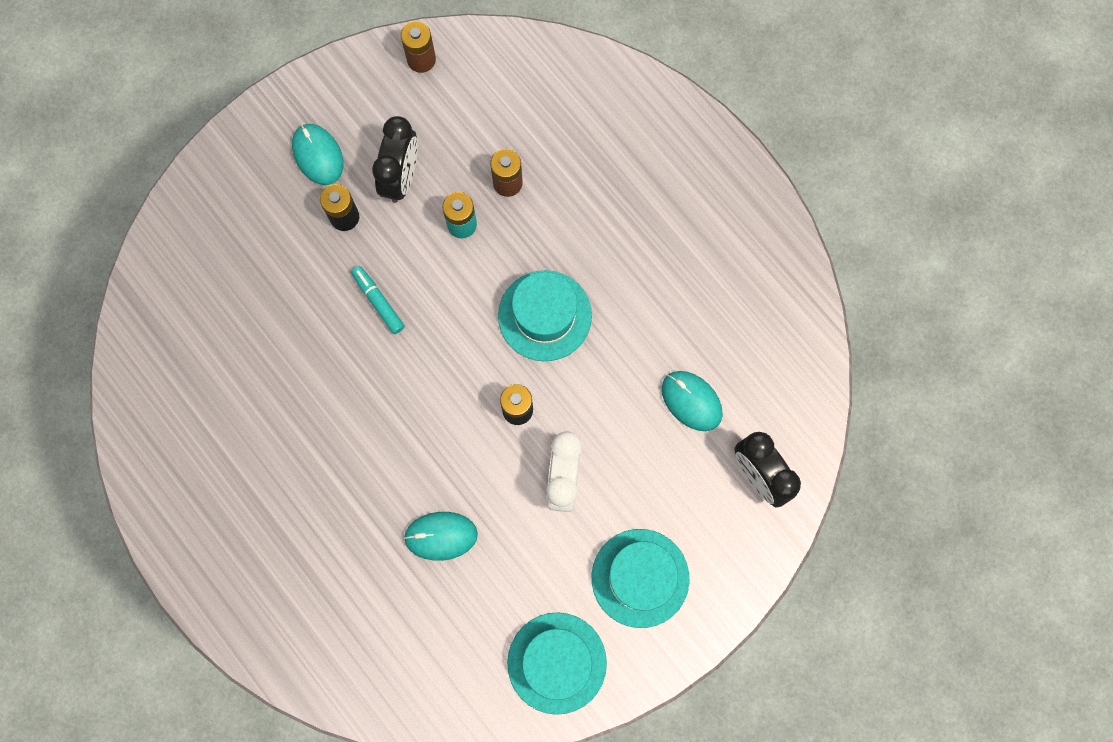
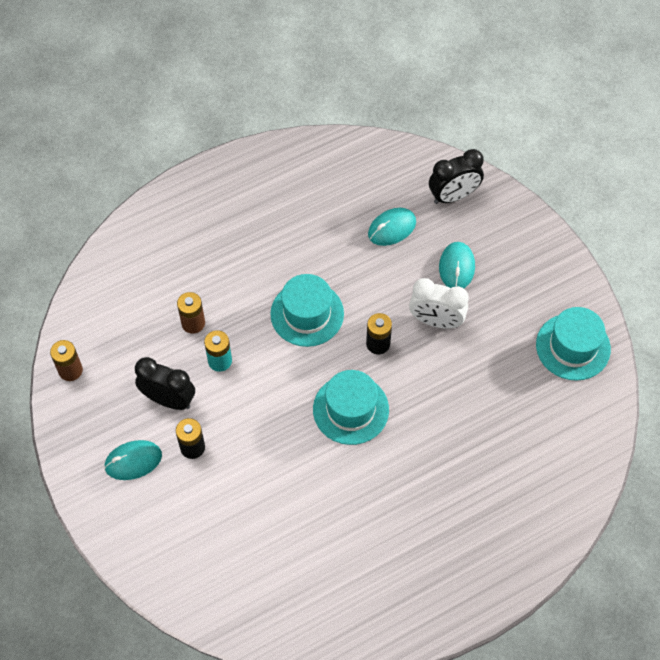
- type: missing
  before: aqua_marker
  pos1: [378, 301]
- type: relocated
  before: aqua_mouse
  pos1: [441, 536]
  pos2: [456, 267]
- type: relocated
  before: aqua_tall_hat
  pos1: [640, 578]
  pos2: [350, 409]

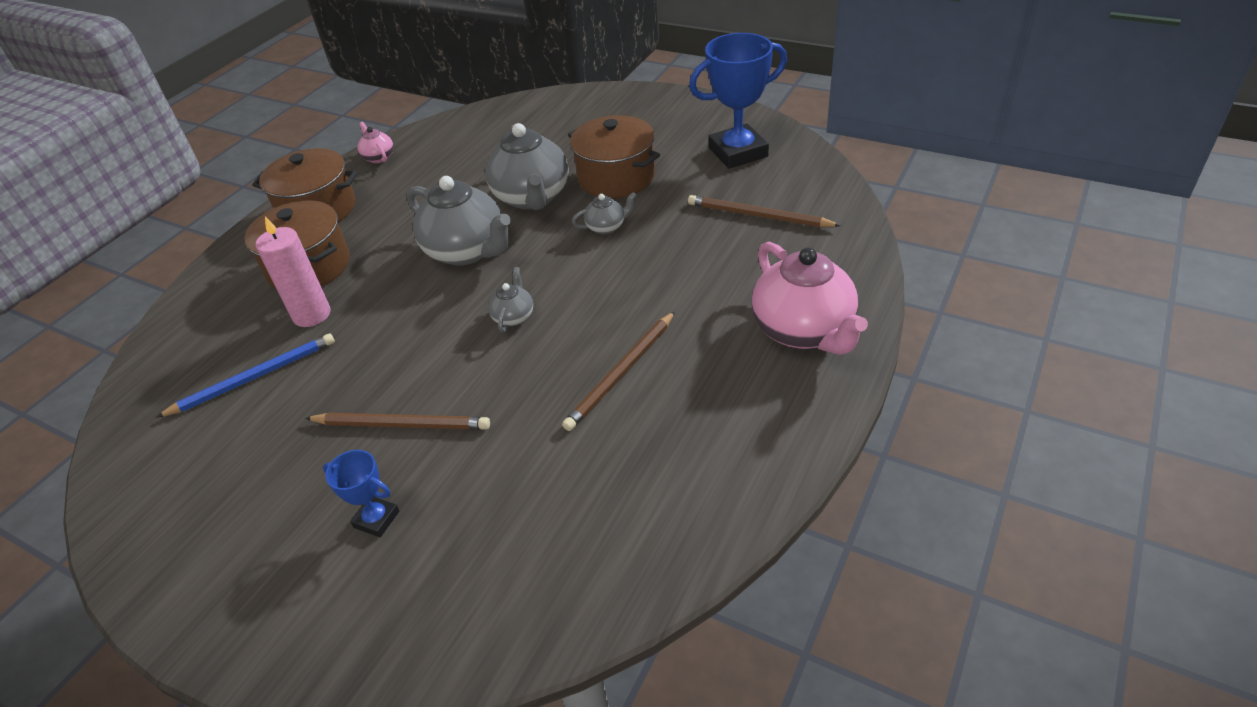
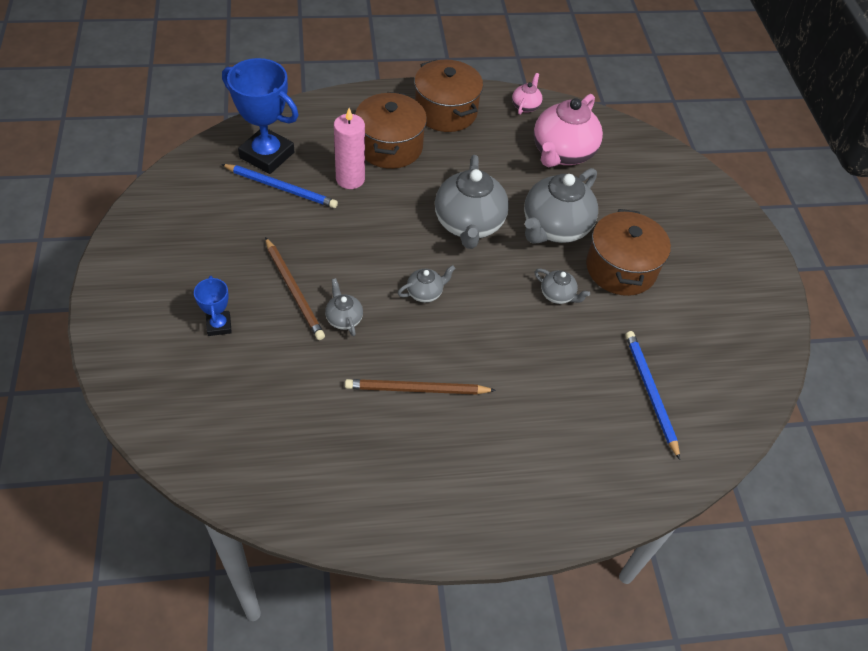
- type: relocated
  before: blue_award_cup
  pos1: [738, 152]
  pos2: [267, 155]
- type: colour
  before: russet_lead_pencil
  after: blue_lead_pencil
  pos1: [758, 215]
  pos2: [650, 392]
- type: relocated
  before: rose-pink_teapot
  pos1: [804, 331]
  pos2: [562, 153]
- type: appeared
  after: gray_teapot
  pos2: [344, 318]

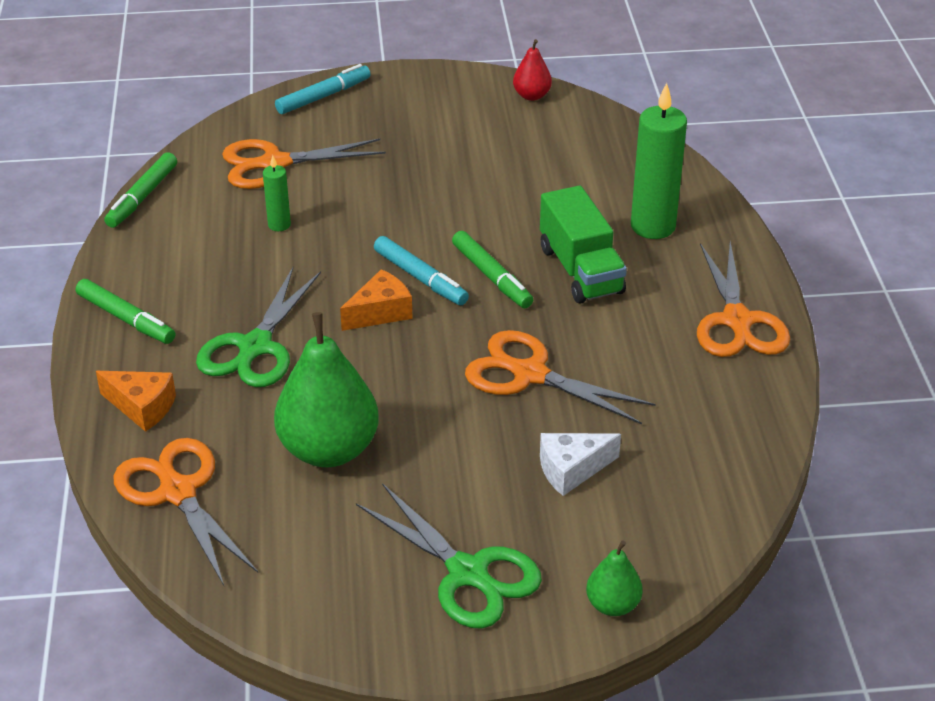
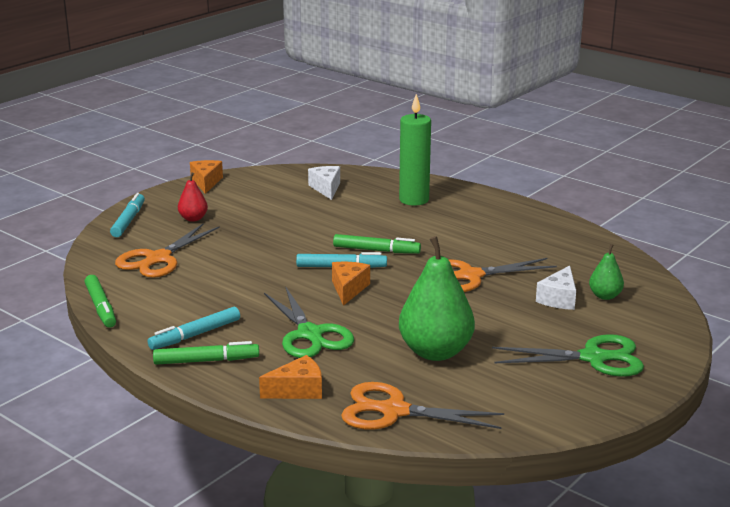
- type: relocated
  before: crimson_pear
  pos1: [531, 96]
  pos2: [193, 219]
- type: missing
  before: green_pillar_candle
  pos1: [279, 225]
- type: missing
  before: green_truck
  pos1: [580, 270]
- type: missing
  before: orange-coloured_shears
  pos1: [737, 321]
- type: relocated
  before: green_pear
  pos1: [613, 605]
  pos2: [605, 296]
- type: appeared
  after: orange-coloured_piece_of_cheese
  pos2: [206, 182]
- type: appeared
  after: pure_white_piece_of_cheese
  pos2: [326, 188]
- type: appeared
  after: aqua_marker
  pos2: [195, 335]

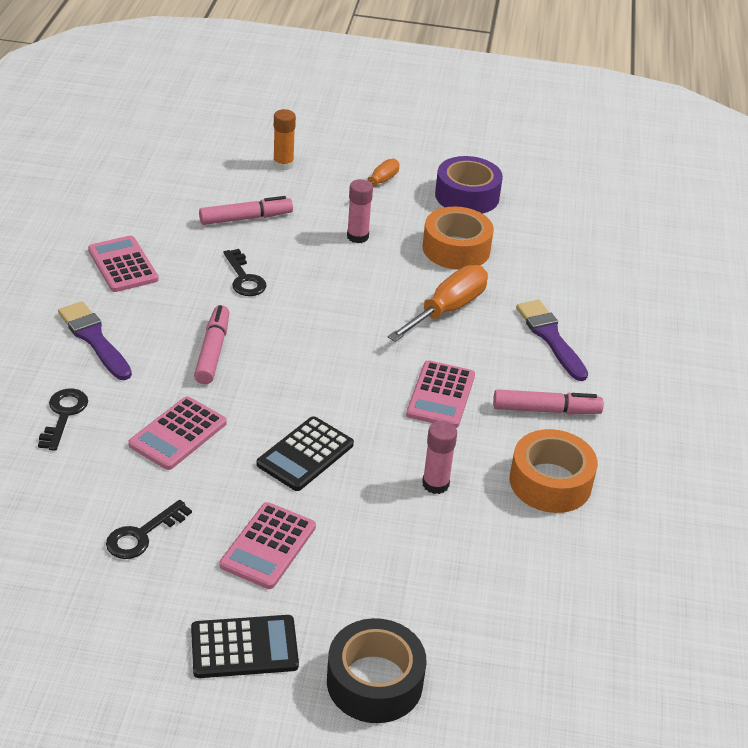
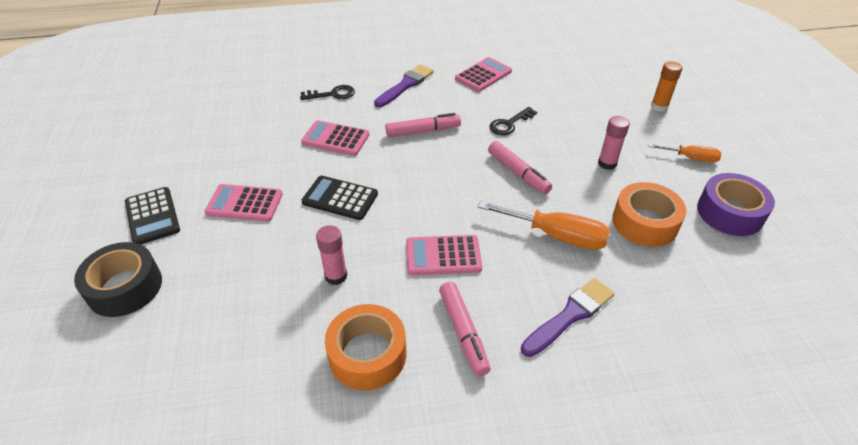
- type: relocated
  before: rose-pink_marker
  pos1: [246, 218]
  pos2: [518, 173]
- type: missing
  before: ebony_key
  pos1: [142, 535]

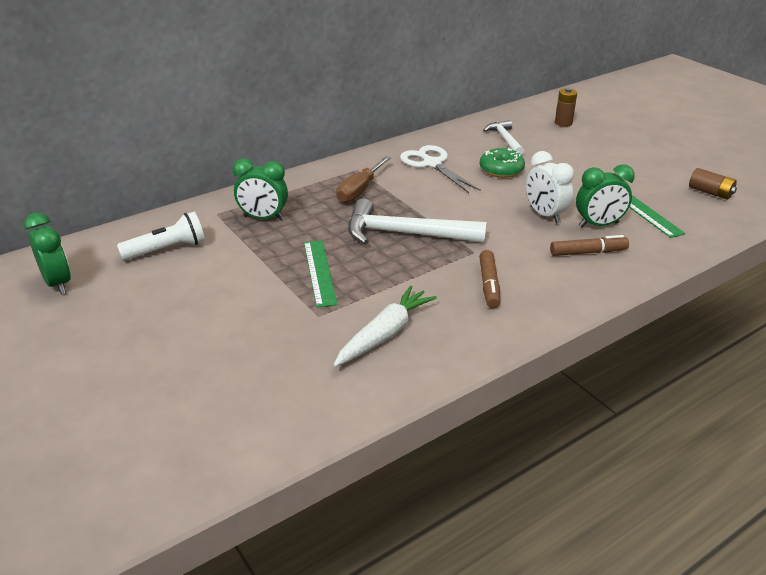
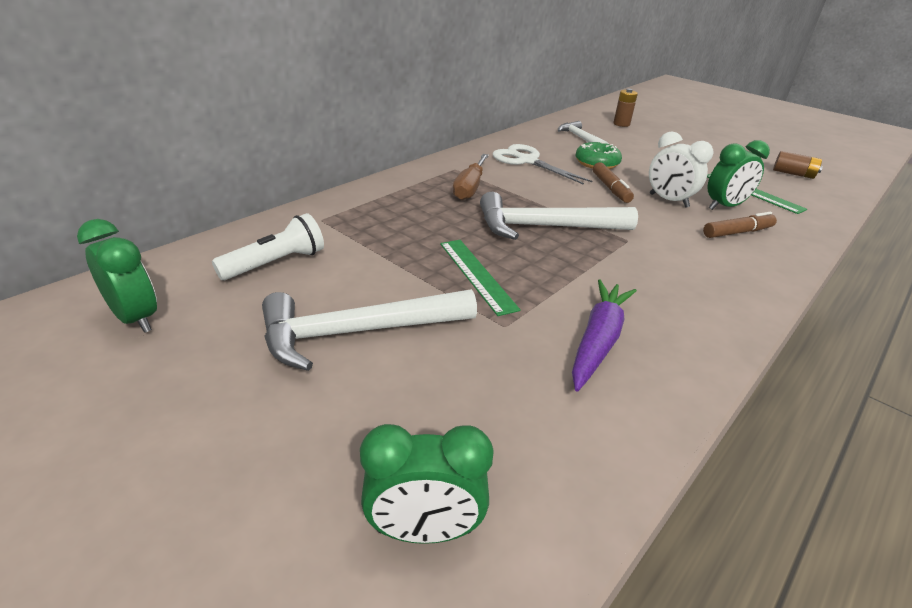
- type: relocated
  before: green_alarm_clock
  pos1: [263, 218]
  pos2: [424, 530]
- type: relocated
  before: russet_marker
  pos1: [489, 285]
  pos2: [610, 188]
- type: colour
  before: pure_white_root_vegetable
  after: violet_root_vegetable
  pos1: [385, 334]
  pos2: [598, 340]
- type: appeared
  after: pure_white_carpenter's_hammer
  pos2: [358, 332]

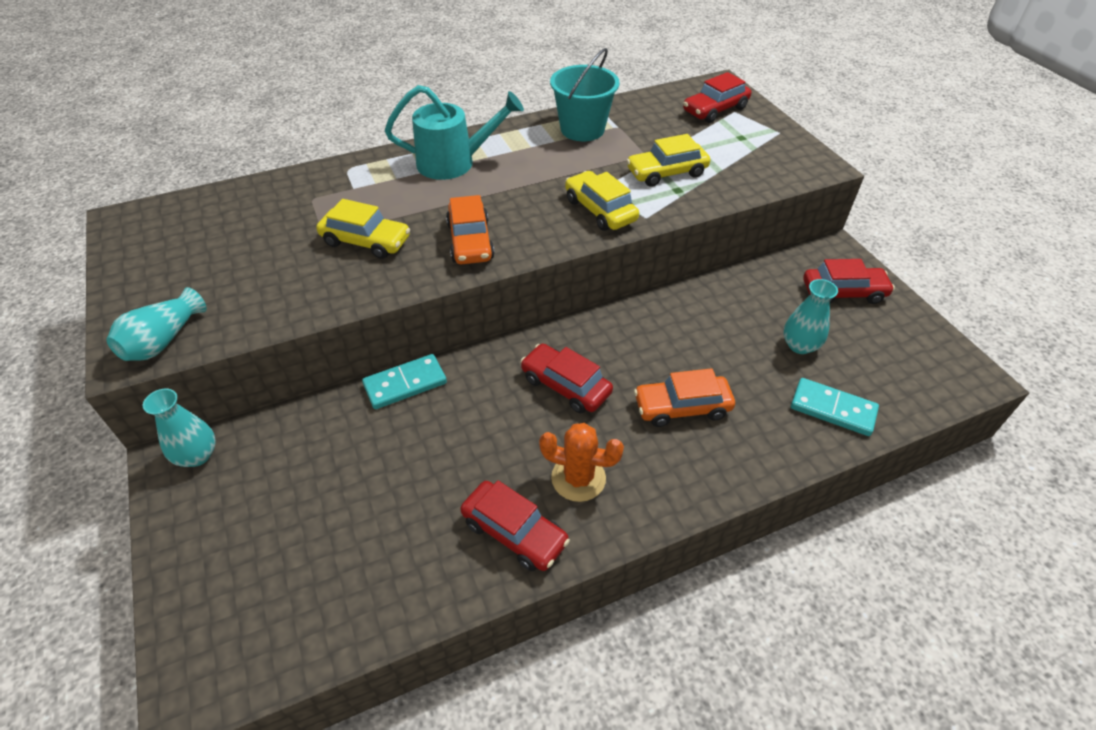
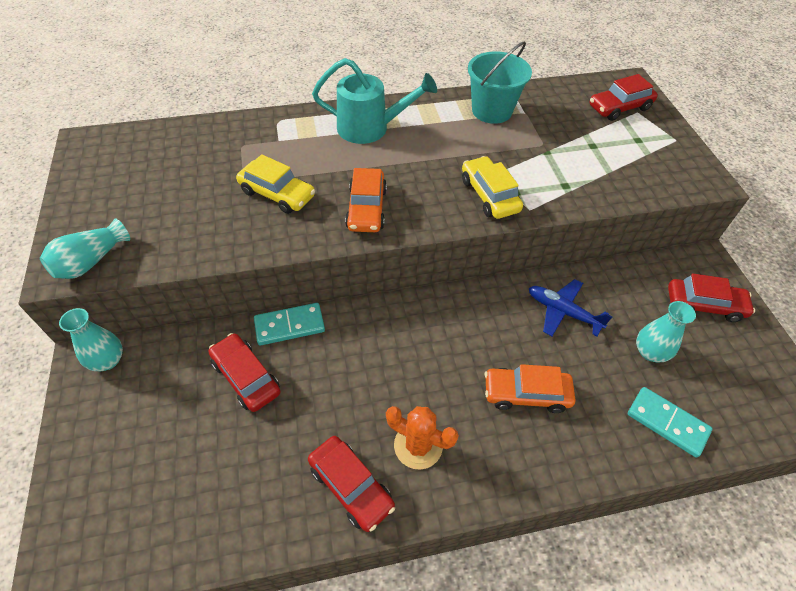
- type: missing
  before: golden_car
  pos1: [666, 172]
- type: relocated
  before: crimson_car
  pos1: [565, 385]
  pos2: [246, 377]
- type: appeared
  after: blue_aeroplane
  pos2: [562, 312]

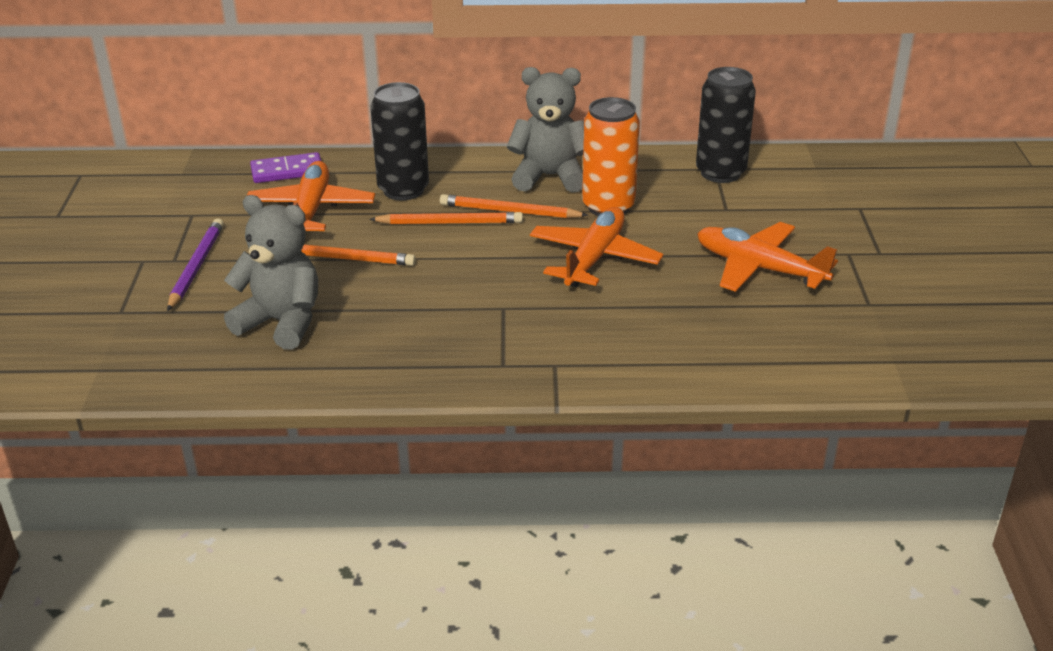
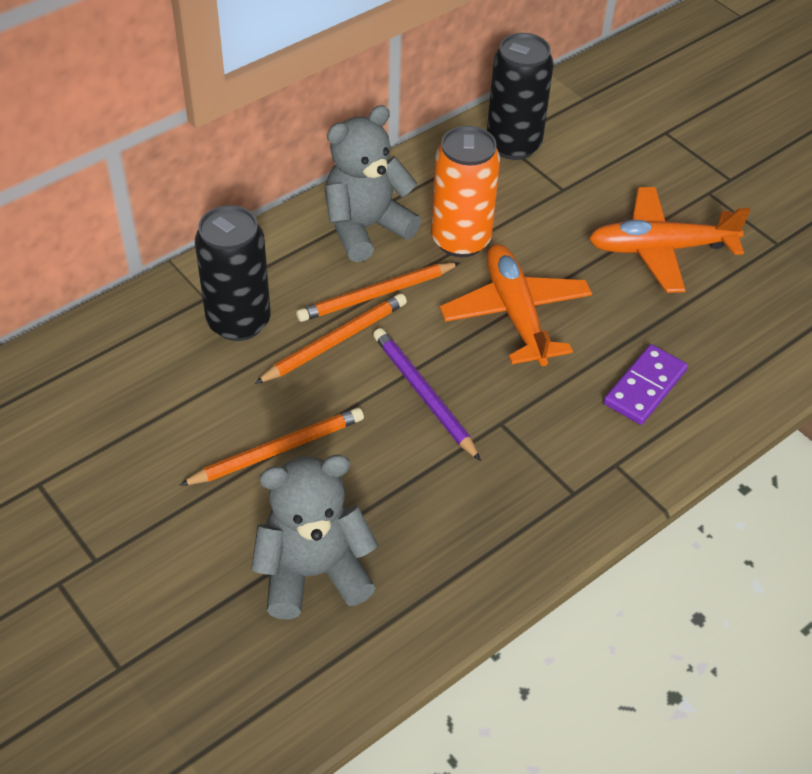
- type: relocated
  before: violet_domino_piece
  pos1: [287, 171]
  pos2: [645, 387]
- type: missing
  before: orange-coloured_aeroplane
  pos1: [311, 210]
- type: relocated
  before: violet_lead_pencil
  pos1: [196, 267]
  pos2: [424, 395]

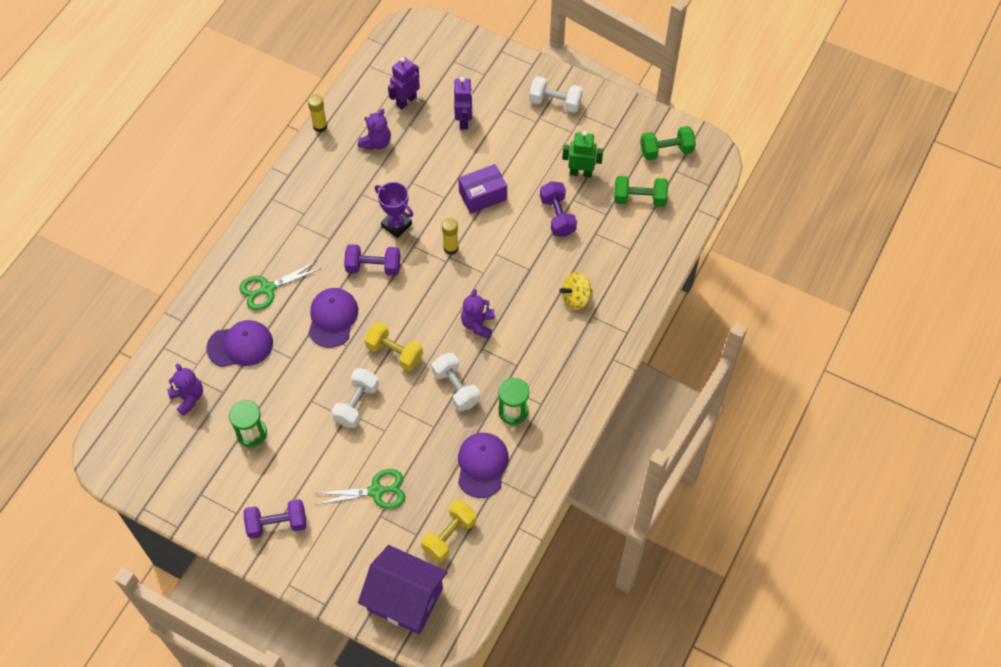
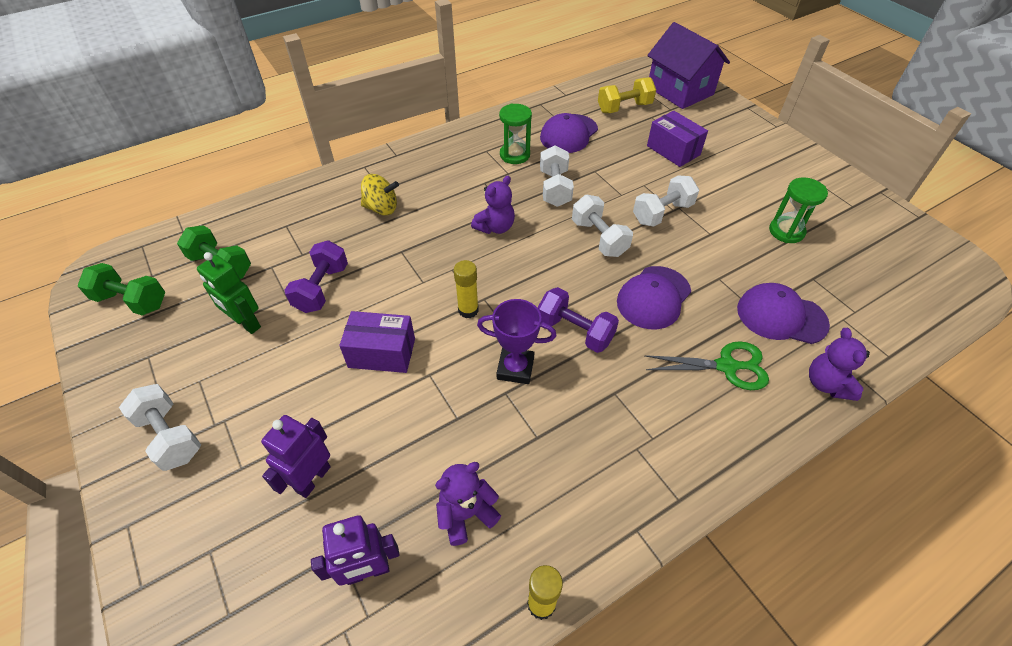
- type: spun
  before: violet_award_cup
  pos1: [396, 225]
  pos2: [515, 368]
  turn: -60
- type: colour
  before: golden_hand_weight
  after: pure_white_hand_weight
  pos1: [394, 353]
  pos2: [599, 238]
- type: relocated
  before: violet_teddy_bear
  pos1: [188, 398]
  pos2: [827, 384]
- type: exchanged
  before: green_shears
  after: violet_package
  pos1: [376, 491]
  pos2: [673, 150]
- type: missing
  before: violet_hand_weight
  pos1: [277, 524]

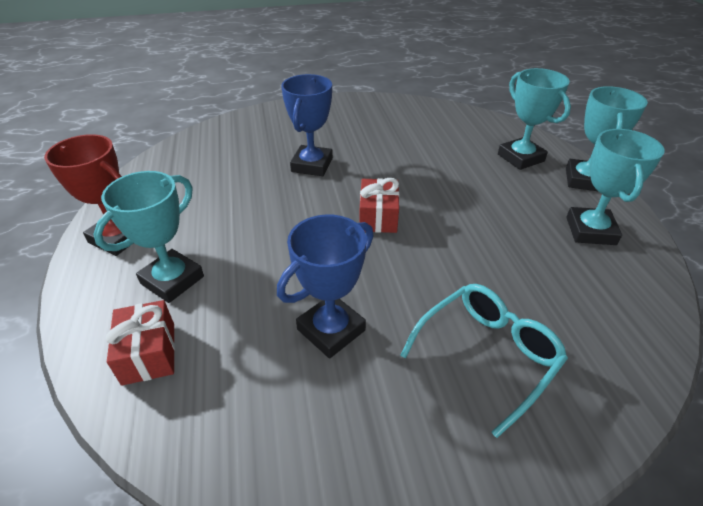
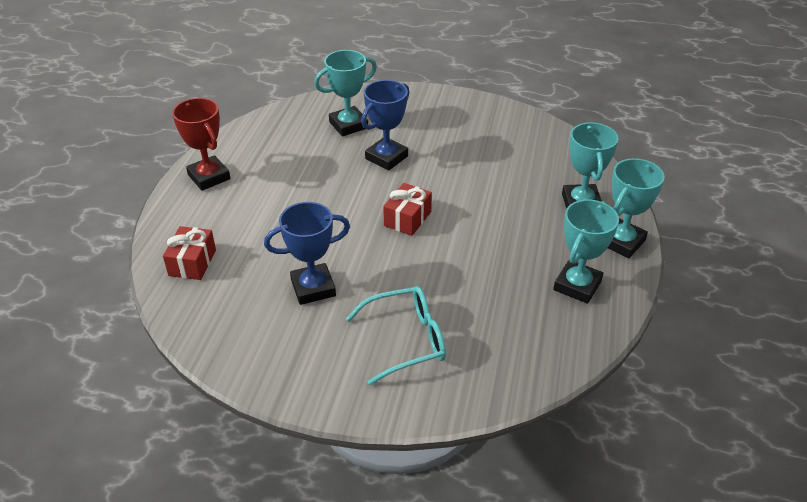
- type: relocated
  before: aqua_award_cup
  pos1: [172, 280]
  pos2: [348, 125]

